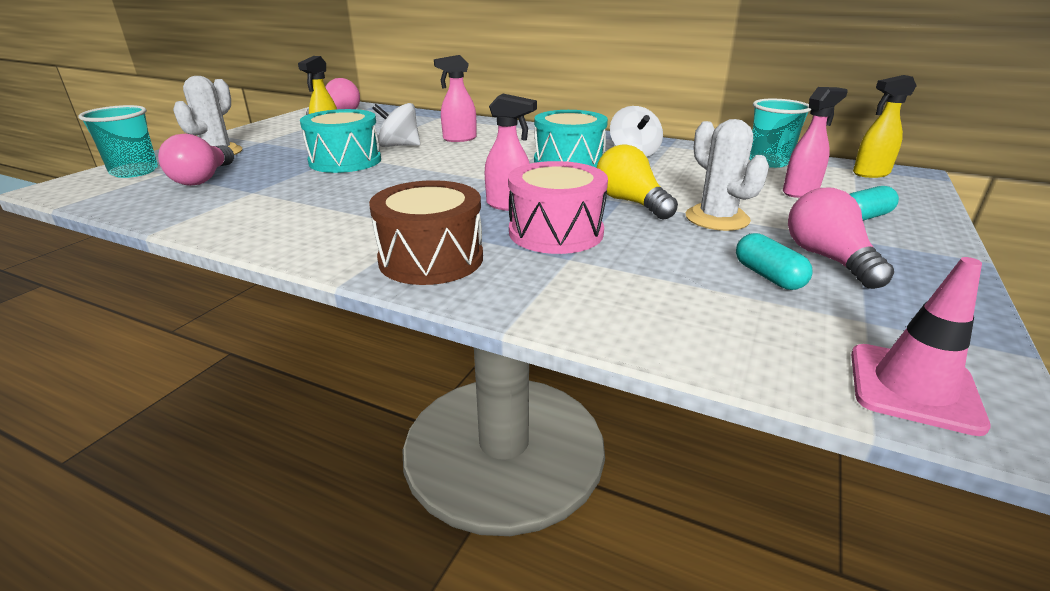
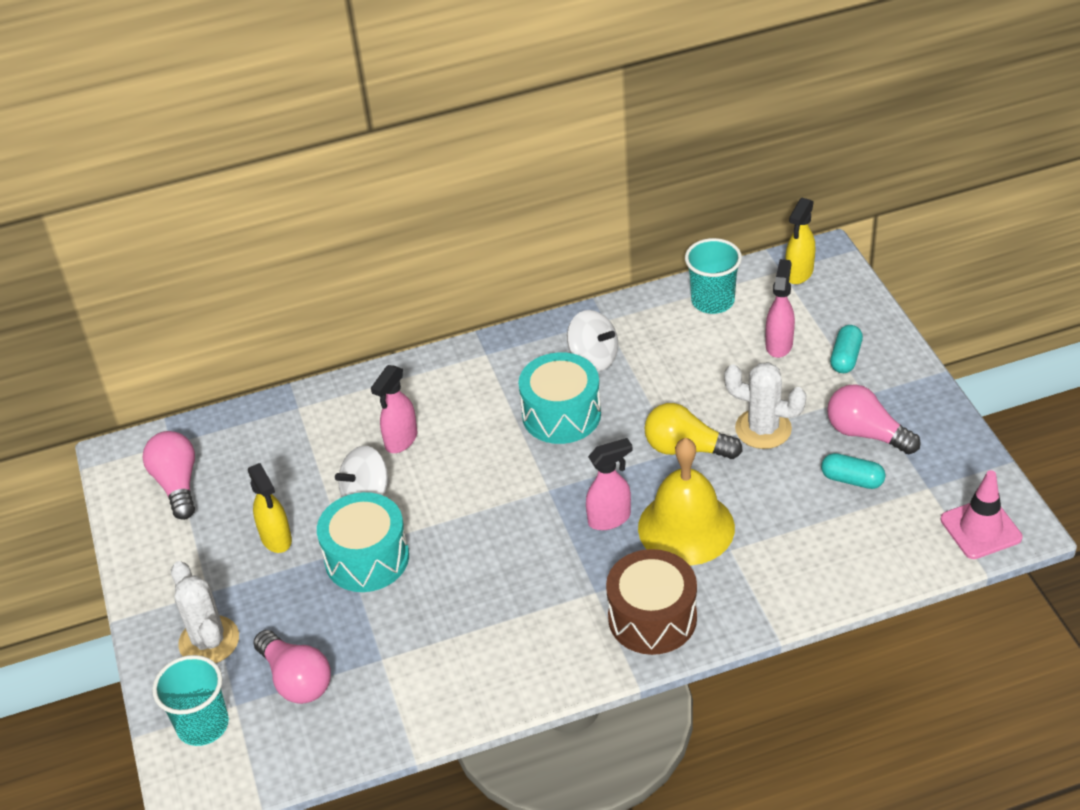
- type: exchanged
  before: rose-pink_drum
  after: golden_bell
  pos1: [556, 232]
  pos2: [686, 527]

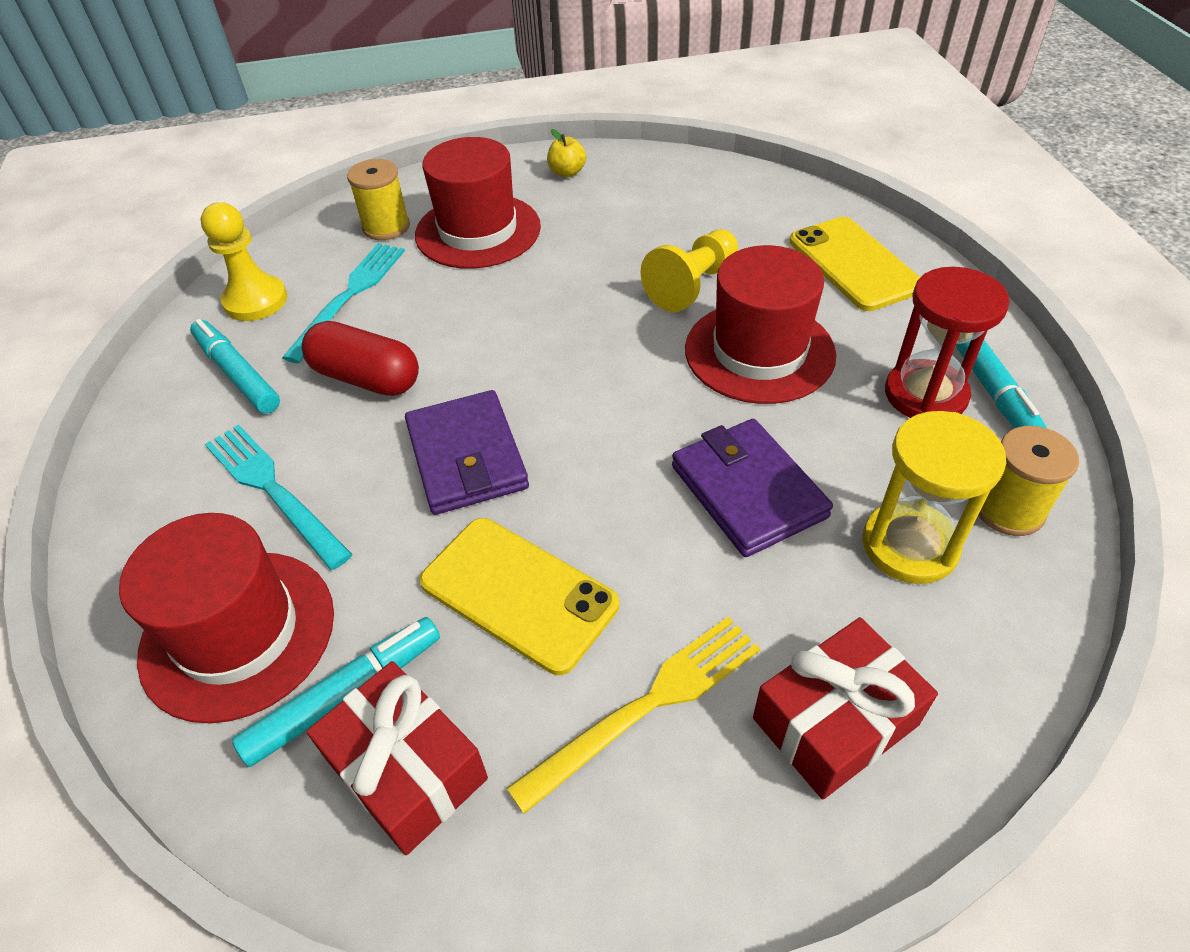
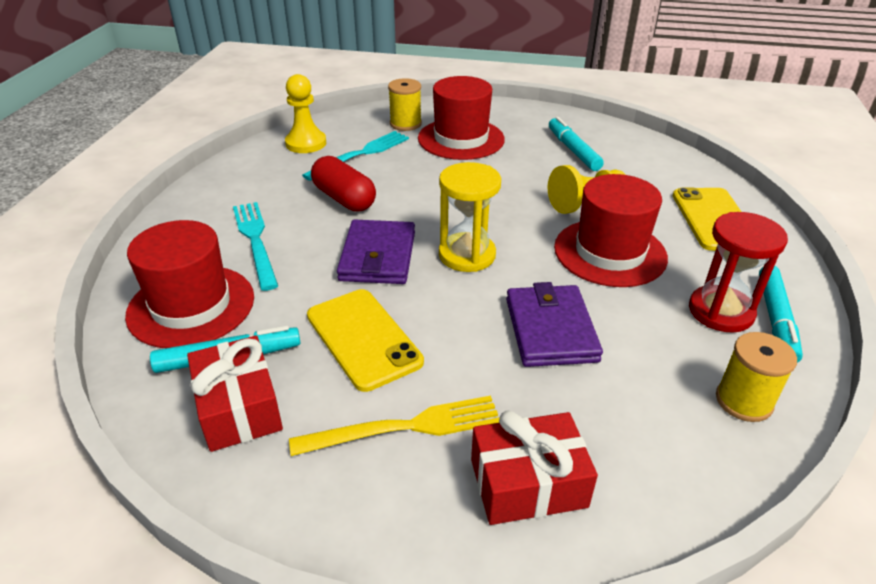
- type: missing
  before: golden_toy_apple
  pos1: [567, 172]
- type: relocated
  before: aqua_marker
  pos1: [238, 374]
  pos2: [573, 150]
- type: relocated
  before: golden_hourglass
  pos1: [909, 545]
  pos2: [467, 255]

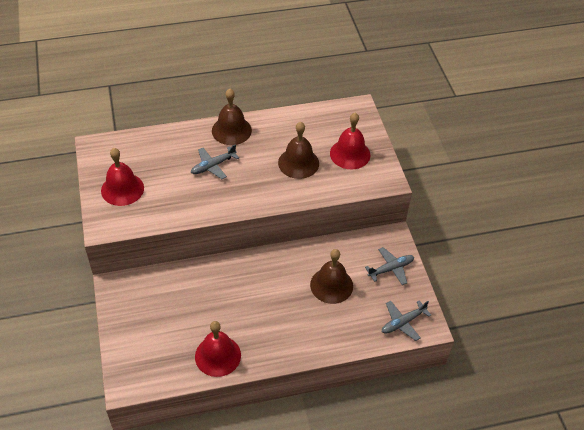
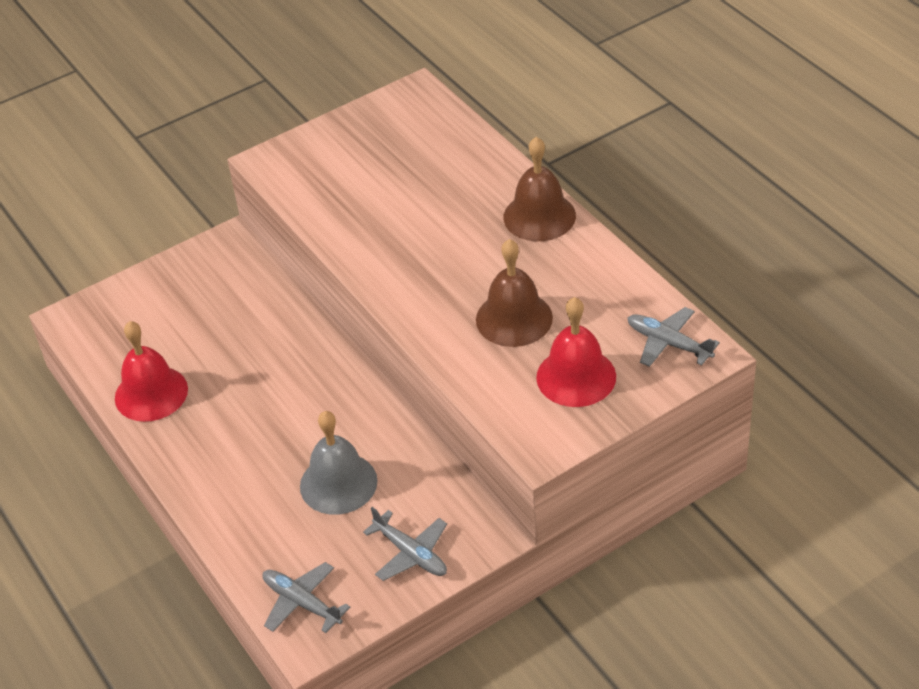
- type: relocated
  before: gray_aeroplane
  pos1: [213, 166]
  pos2: [669, 343]
- type: missing
  before: crimson_bell
  pos1: [122, 189]
- type: colour
  before: russet_bell
  after: gray_bell
  pos1: [331, 285]
  pos2: [338, 483]

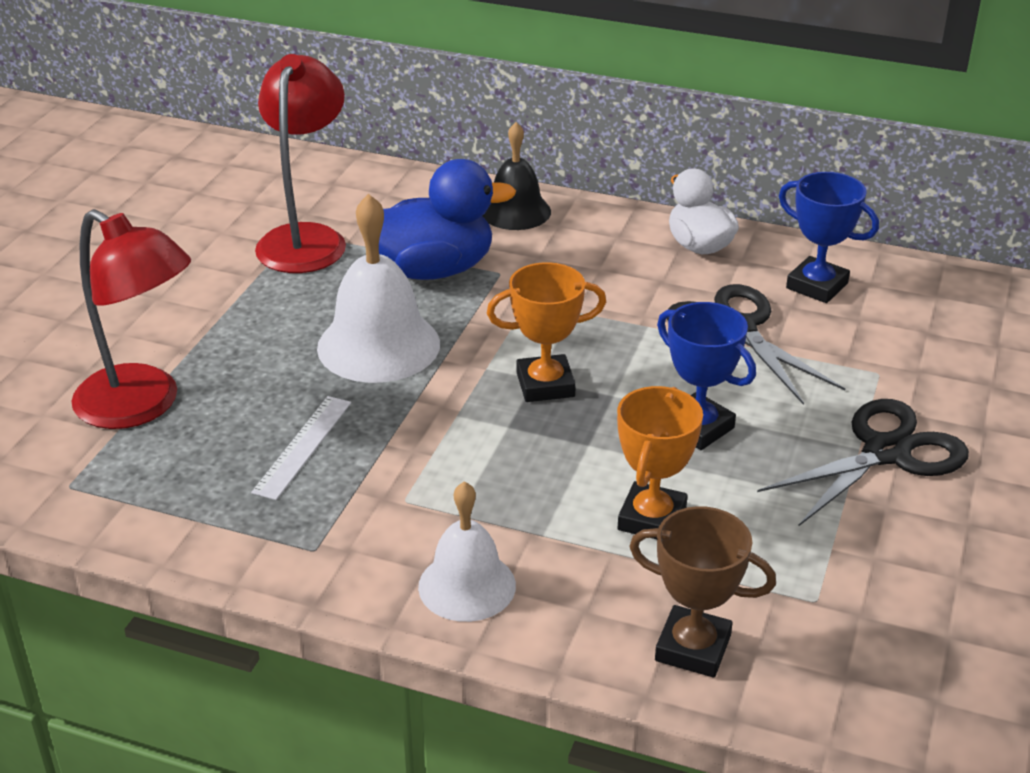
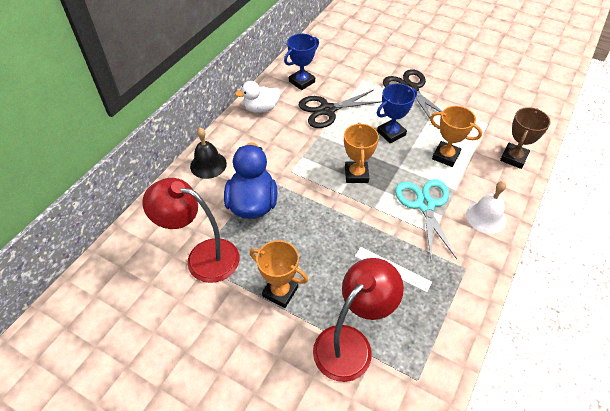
- type: missing
  before: pure_white_bell
  pos1: [378, 345]
- type: appeared
  after: aqua_shears
  pos2: [425, 205]
- type: appeared
  after: orange-coloured_award_cup
  pos2: [280, 292]

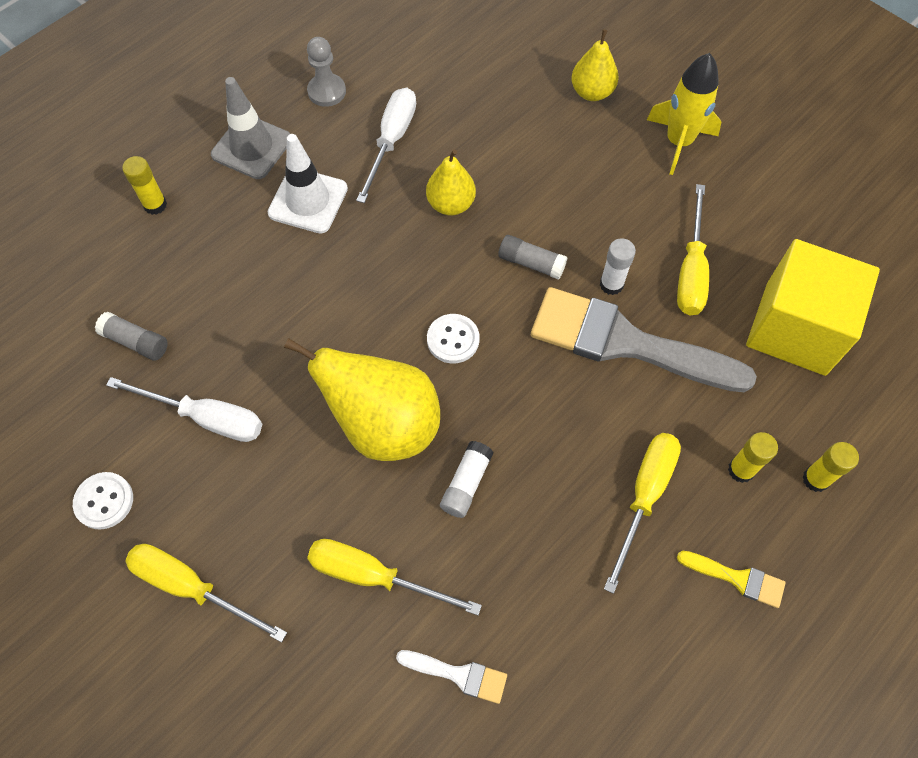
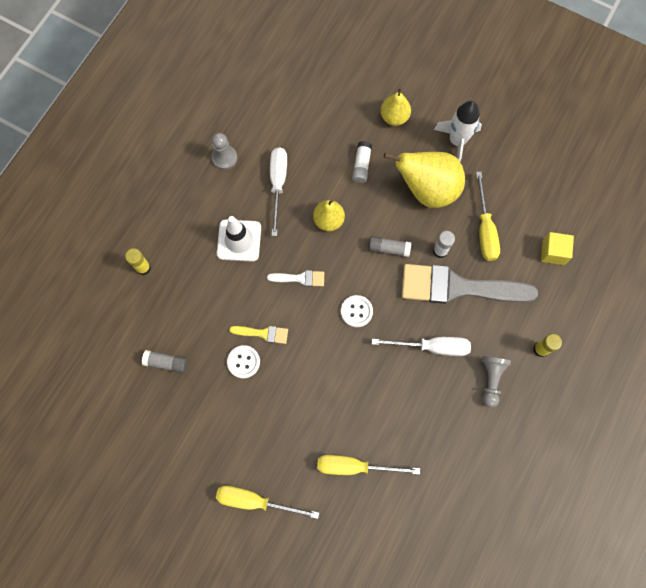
- type: colour
  before: golden_rocket
  after: pure_white_rocket
  pos1: [678, 142]
  pos2: [457, 141]
- type: missing
  before: gray_safety_cone
  pos1: [252, 147]
- type: size
  before: golden_solid_cube
  pos1: [795, 328]
  pos2: [553, 252]
  scale: 0.48
- type: relocated
  before: golden_pear
  pos1: [384, 425]
  pos2: [427, 189]
- type: relocated
  before: pure_white_hand_screwdriver
  pos1: [206, 418]
  pos2: [432, 347]
- type: exchanged
  before: golden_hand_screwdriver
  after: gray_pawn
  pos1: [644, 497]
  pos2: [491, 380]
- type: relocated
  before: pure_white_glue_stick
  pos1: [466, 484]
  pos2: [361, 165]
- type: missing
  before: golden_glue_stick
  pos1: [815, 479]
- type: relocated
  before: pure_white_shirt_button
  pos1: [104, 501]
  pos2: [243, 362]
- type: relocated
  before: golden_paint_brush
  pos1: [737, 578]
  pos2: [263, 333]
- type: relocated
  before: pure_white_paint_brush
  pos1: [458, 675]
  pos2: [300, 278]

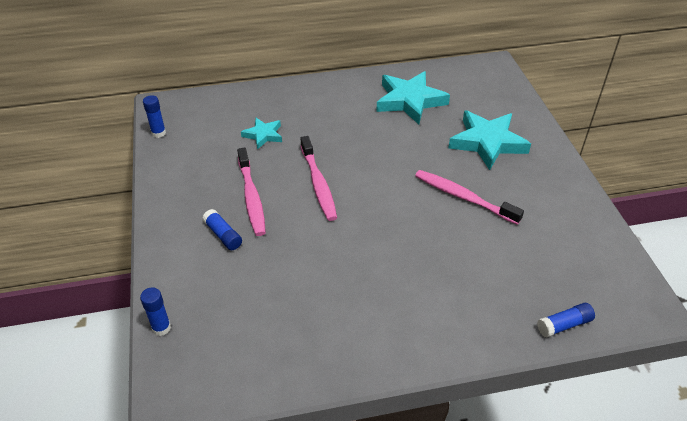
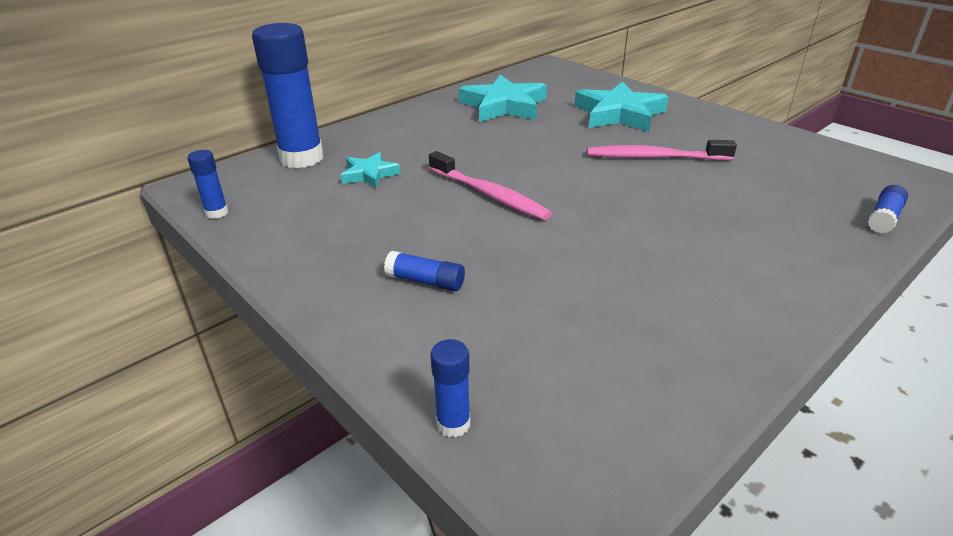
- type: missing
  before: rose-pink_dental_brush
  pos1: [251, 197]
- type: appeared
  after: blue_glue_stick
  pos2: [302, 158]

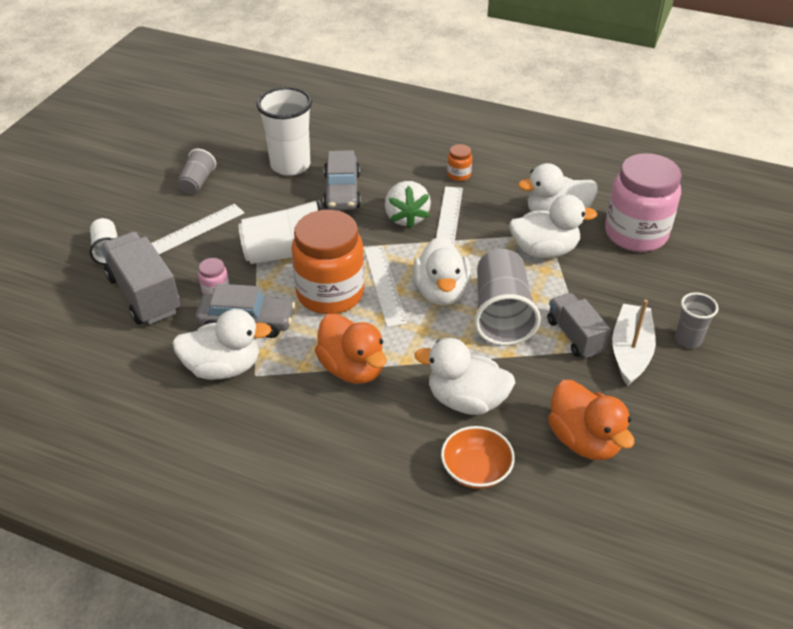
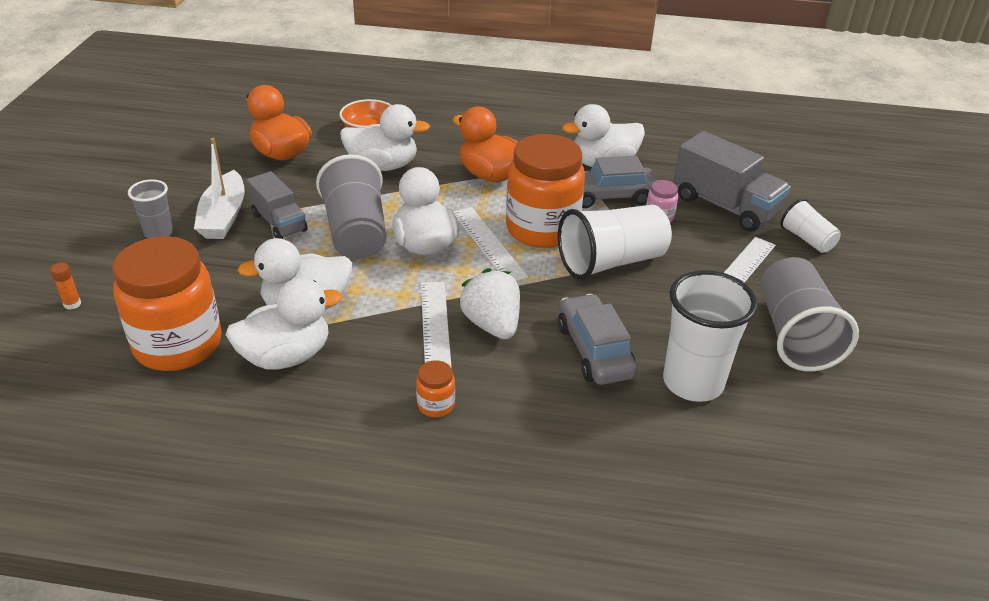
- type: size
  before: gray_cup
  pos1: [197, 182]
  pos2: [794, 335]
  scale: 1.83
- type: colour
  before: rose-pink_jar
  after: orange-coloured_jar
  pos1: [635, 234]
  pos2: [178, 344]
- type: appeared
  after: orange-coloured_glue_stick
  pos2: [72, 304]

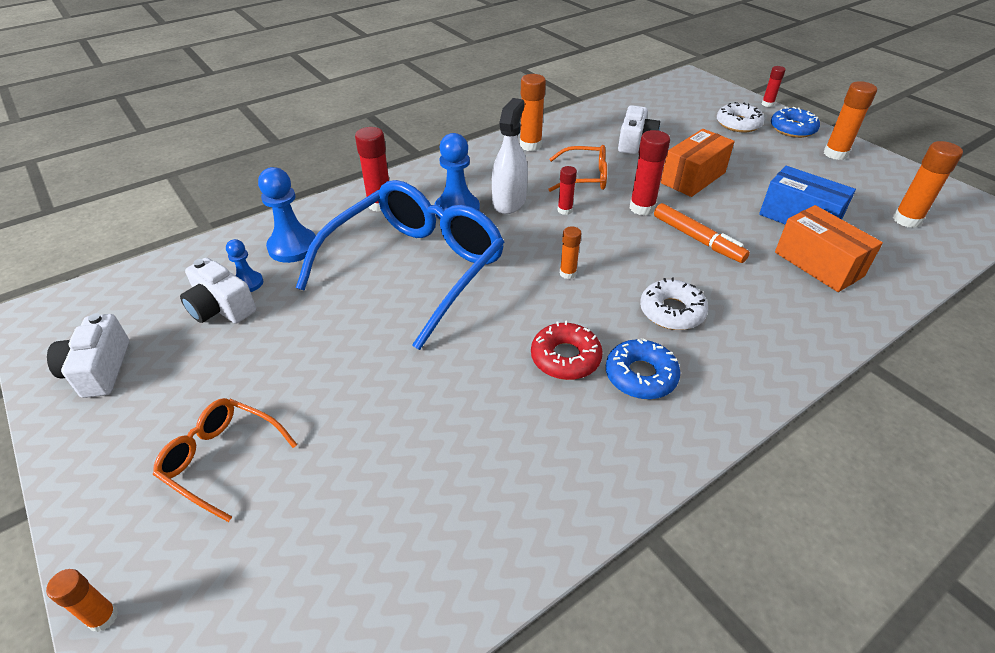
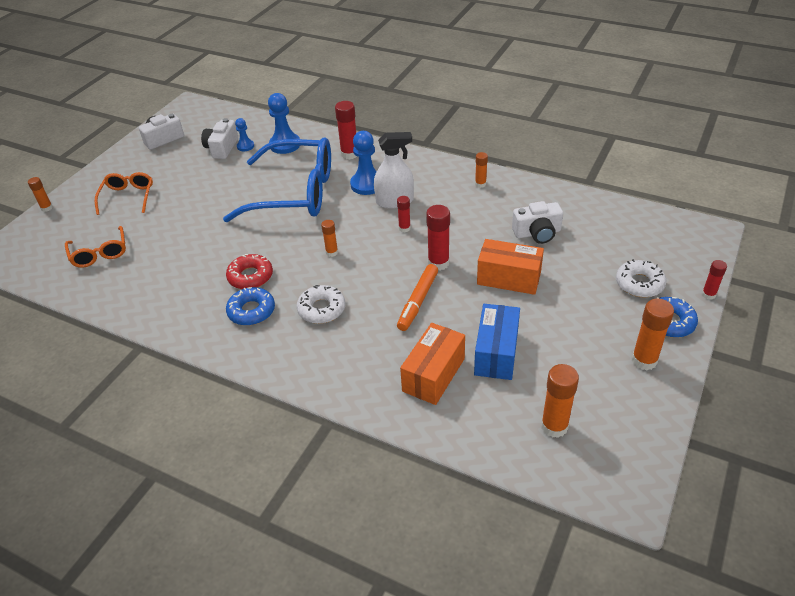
- type: size
  before: orange-coloured_glue_stick
  pos1: [530, 145]
  pos2: [480, 184]
  scale: 0.59
- type: relocated
  before: orange-coloured_eyeglasses
  pos1: [584, 177]
  pos2: [99, 253]

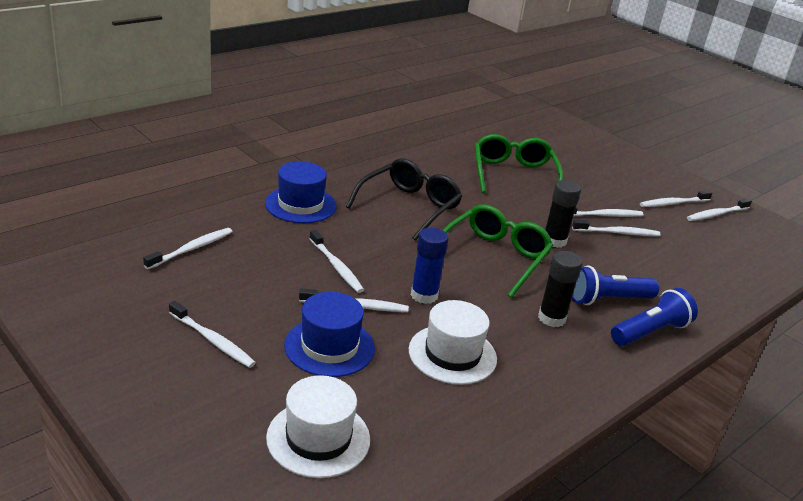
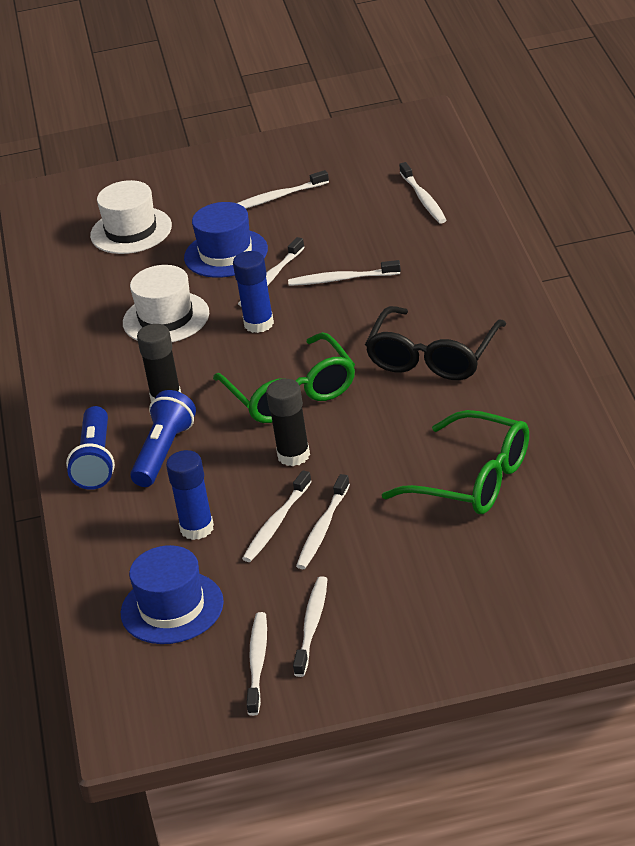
- type: spun
  before: ebony_eyeglasses
  pos1: [409, 207]
  pos2: [433, 357]
  turn: 45
- type: relocated
  before: blue_tall_hat
  pos1: [300, 205]
  pos2: [172, 608]
- type: appeared
  after: blue_glue_stick
  pos2: [197, 528]

